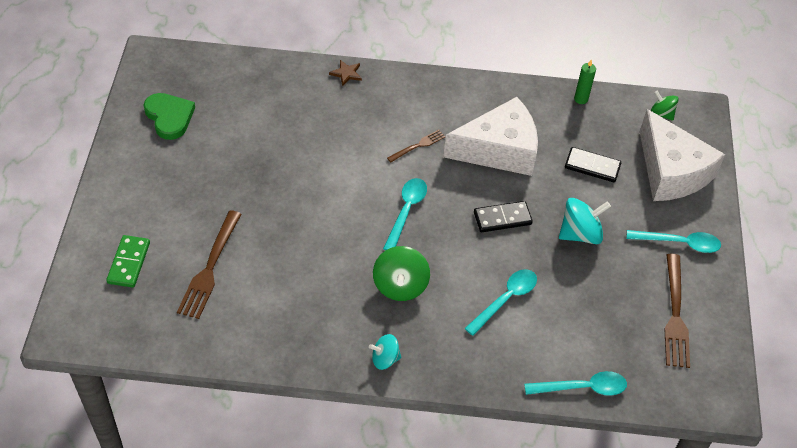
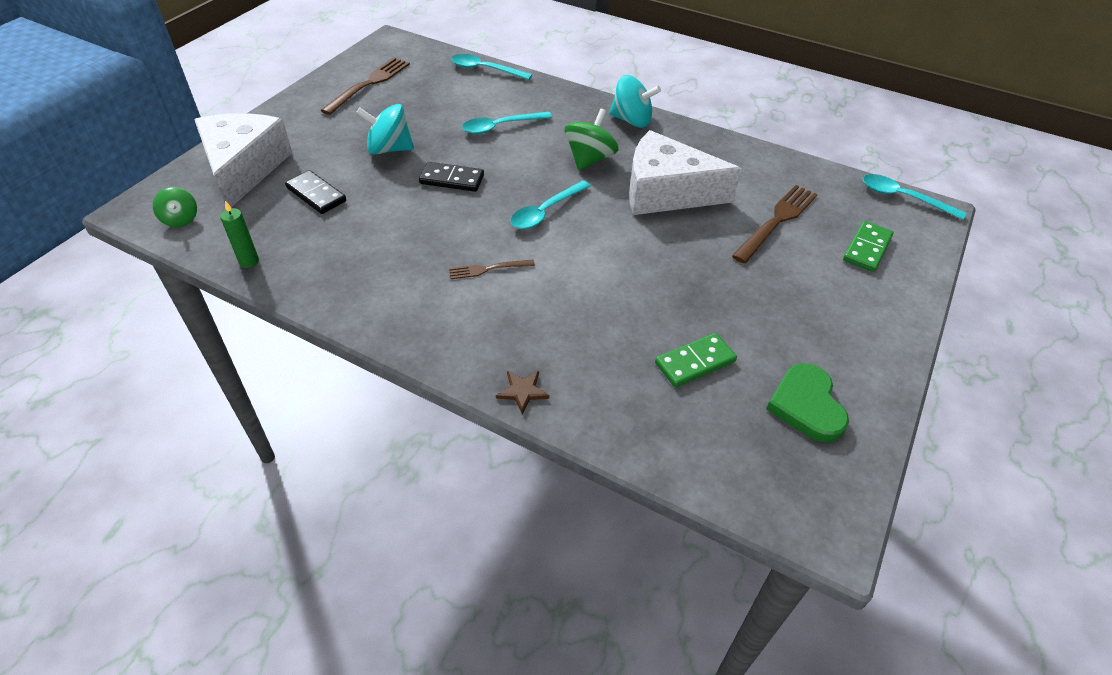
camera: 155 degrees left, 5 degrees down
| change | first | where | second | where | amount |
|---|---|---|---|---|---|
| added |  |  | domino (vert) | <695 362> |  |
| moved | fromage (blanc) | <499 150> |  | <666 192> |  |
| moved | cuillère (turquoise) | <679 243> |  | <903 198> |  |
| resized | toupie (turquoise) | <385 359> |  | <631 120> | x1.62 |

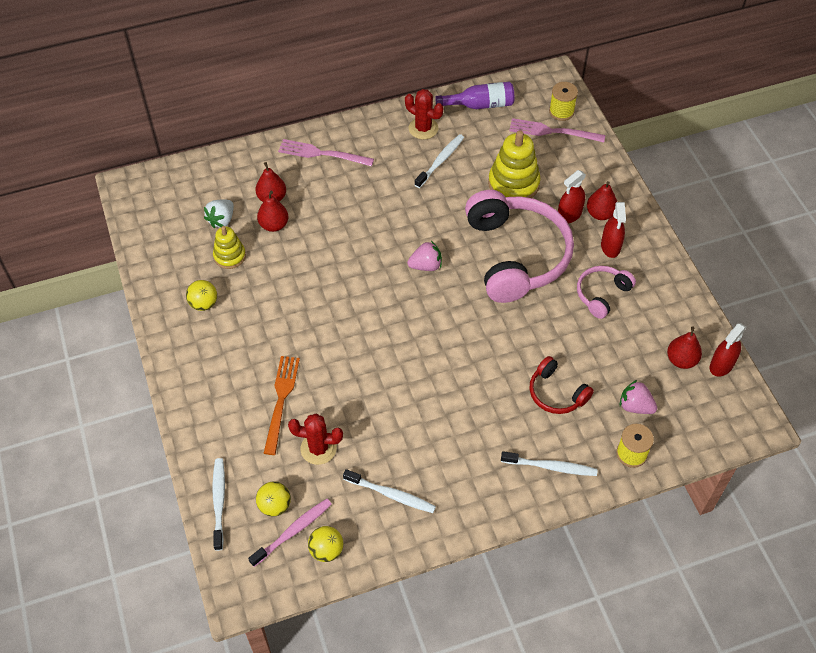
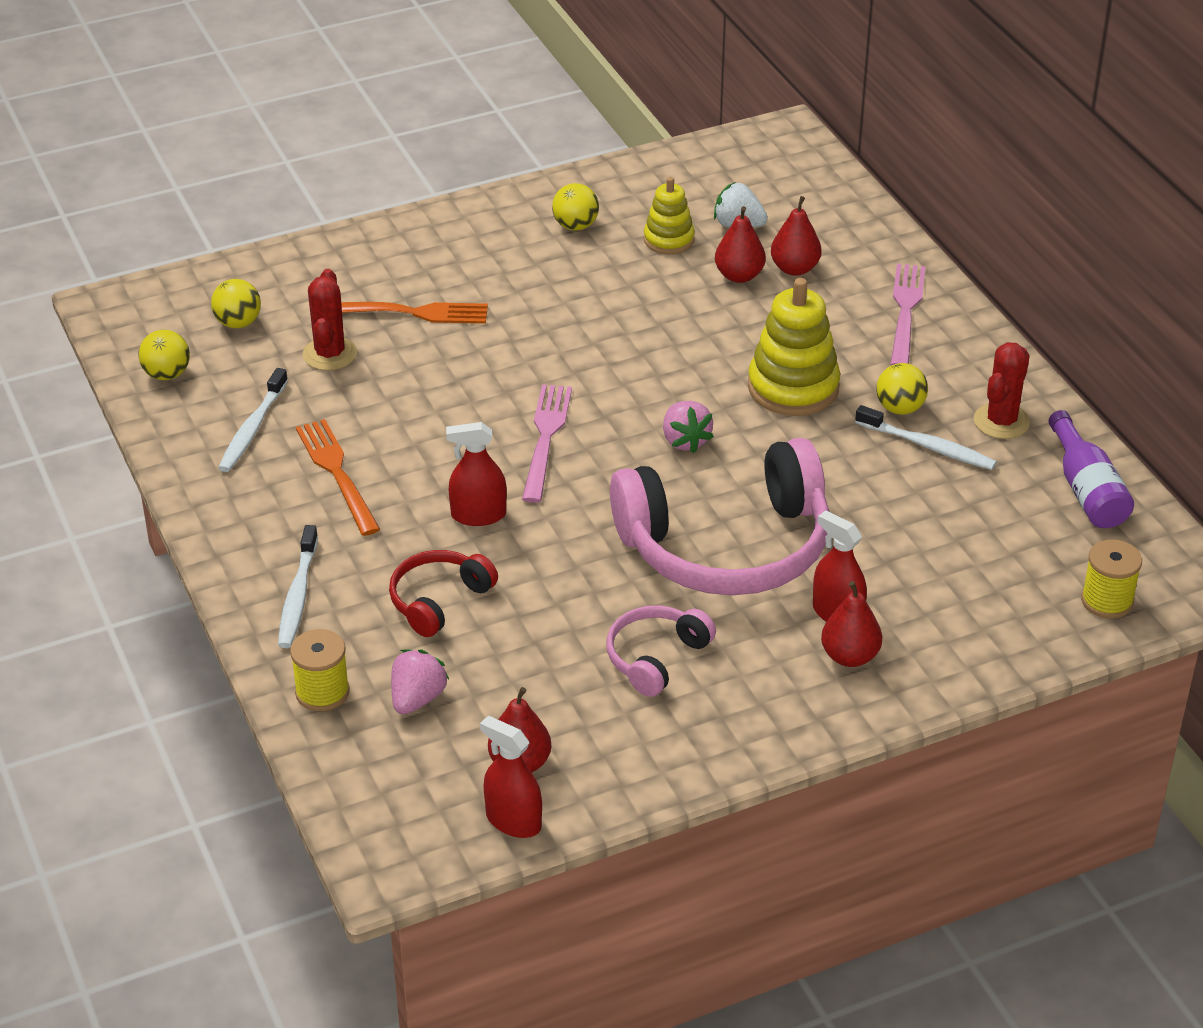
camera: 85 degrees right, 15 degrees down
| change | first | where | second | where | amount |
|---|---|---|---|---|---|
| removed | brosse à dents (blanc) | <219 502> |  |  |  |
| removed | brosse à dents (rose) | <293 531> |  |  |  |
| added |  |  | fourchette (orange) | <336 472> |  |
| added |  |  | balle (jaune) | <900 408> |  |
| moved | jouet à empiler (jaune) | <513 184> |  | <793 387> |  |
| moved | fourchette (rose) | <552 131> |  | <546 437> |  |
| moved | vaporisateur (rouge) | <610 246> |  | <478 515> |  |
| turned | casque audio (rose) | <602 294> |  | <656 658> | 90 degrees counterclockwise |

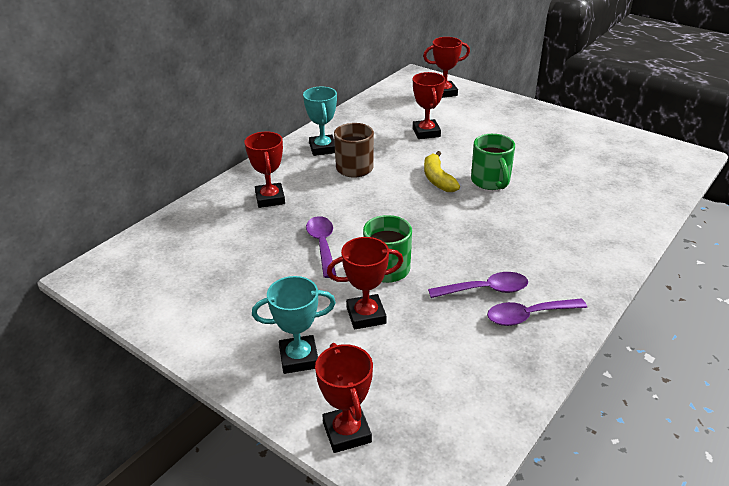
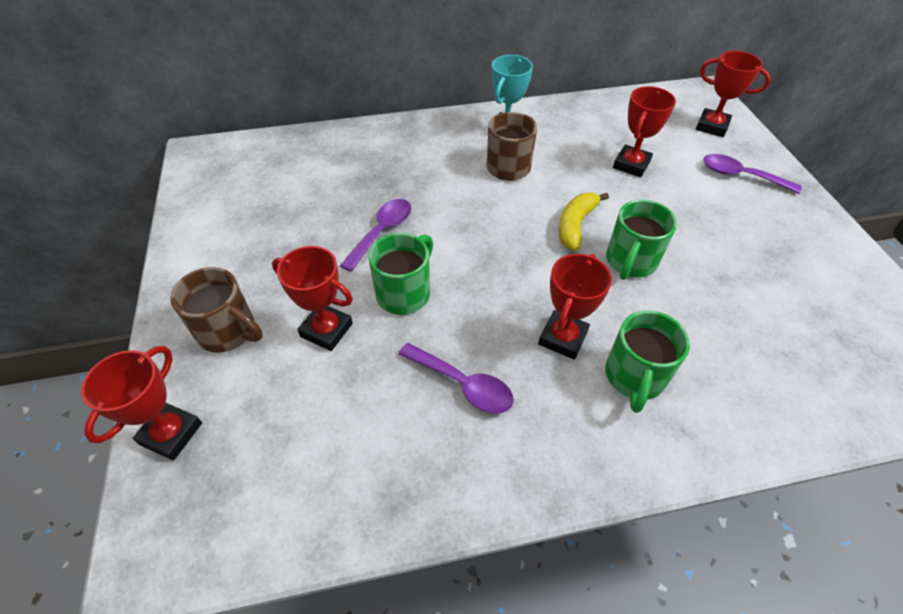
camera: 40 degrees right, 15 degrees up
| change | first | where | second | where | amount |
|---|---|---|---|---|---|
| added |  |  | tasse (vert) | <634 377> |  |
| moved | trophée (rouge) | <270 199> |  | <562 338> |  |
| moved | cuillère (violet) | <528 316> |  | <740 176> |  |
| replaced | trophée (turquoise) | <299 358> | tasse (marron) | <228 331> |  |

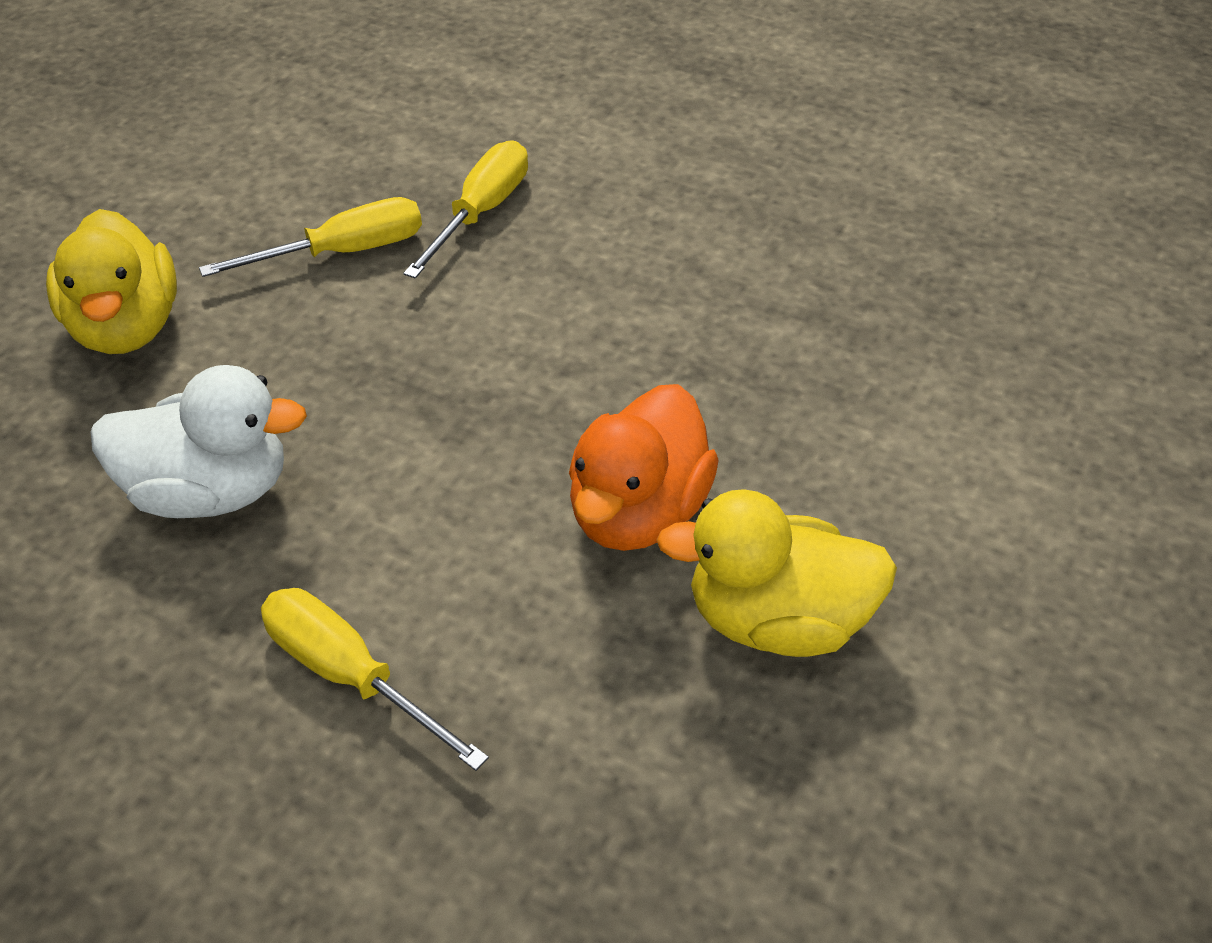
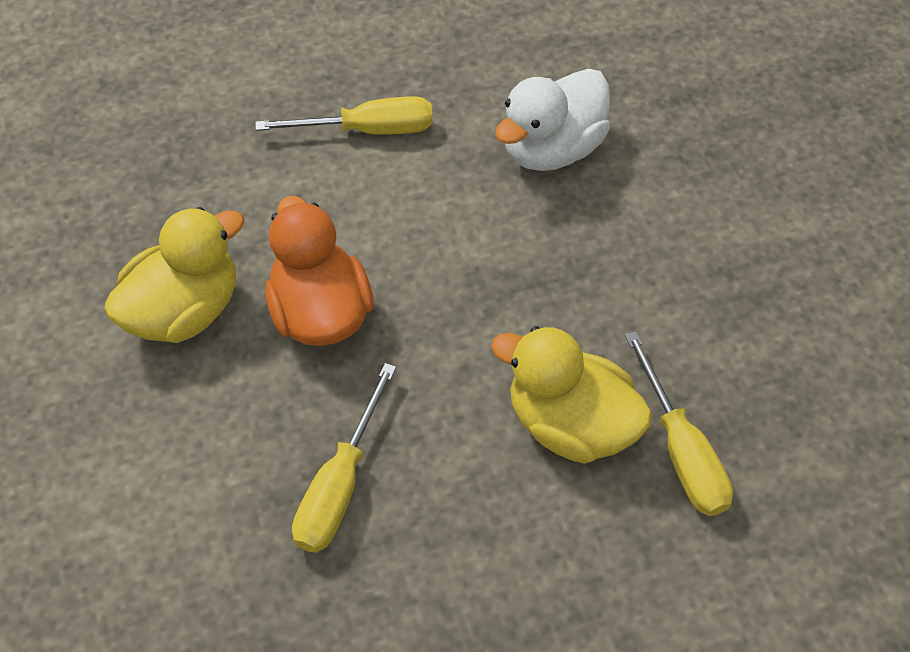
camera: 135 degrees right, 10 degrees up
| change | first | where | second | where | amount |
|---|---|---|---|---|---|
| moved | canard (jaune) | <126 327> |  | <570 423> |  |
| moved | tournevis (jaune) | <343 252> |  | <340 484> |  |

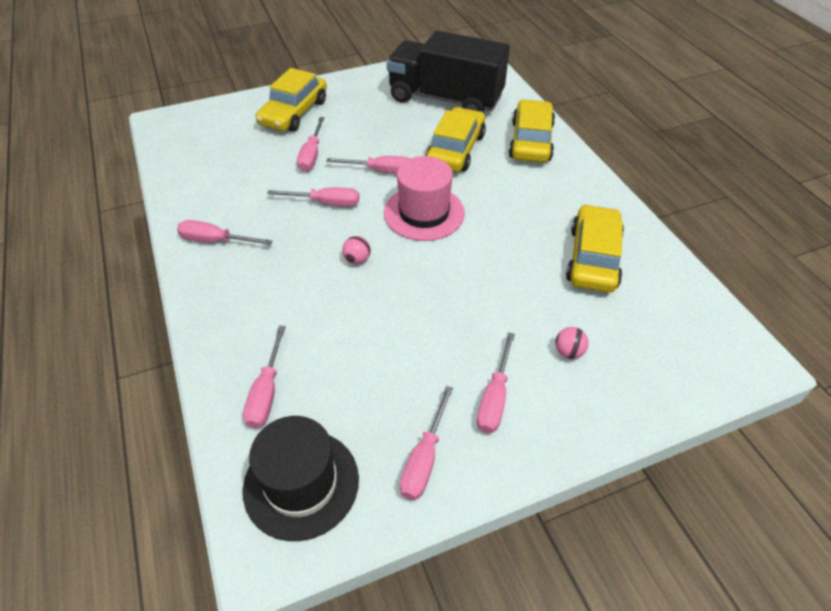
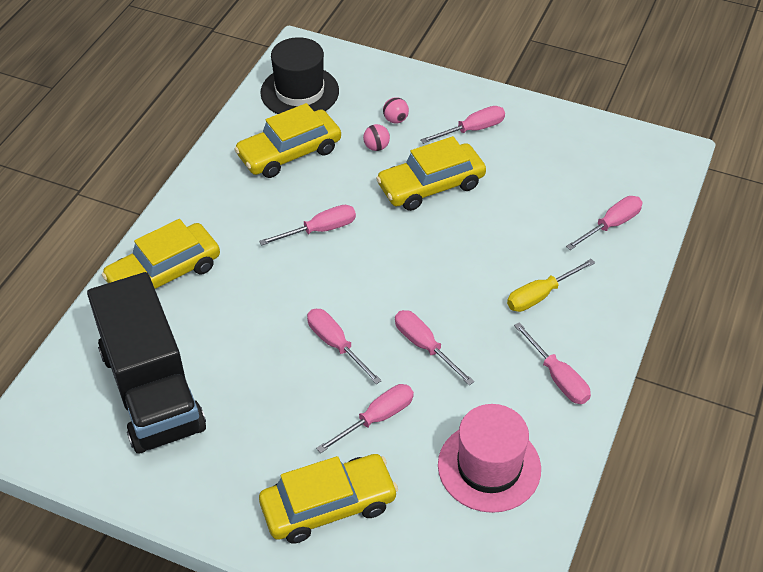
camera: 135 degrees left, 0 degrees up
| change | first | where | second | where | amount |
|---|---|---|---|---|---|
| added |  |  | tournevis (jaune) | <540 295> |  |
| moved | chapeau (noir) | <301 483> |  | <299 92> |  |
| moved | balle (rose) | <357 260> |  | <376 147> |  |
| moved | chapeau (rose) | <424 213> |  | <489 467> |  |
| moved | tournevis (rose) | <424 458> |  | <320 230> |  |
| moved | voiture (jaune) | <456 150> |  | <431 185> |  |

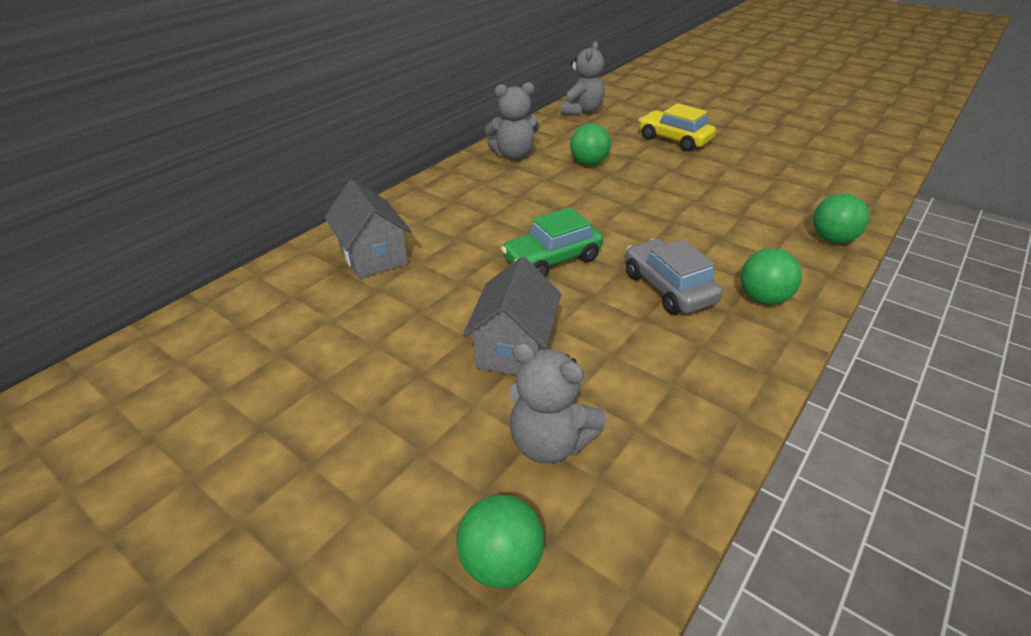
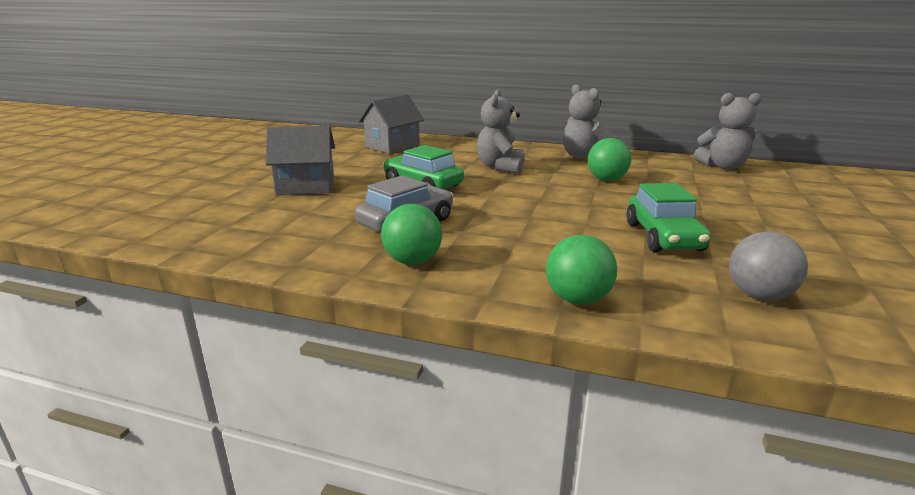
camera: 70 degrees right, 15 degrees down
| change | first | where | second | where | amount |
|---|---|---|---|---|---|
| removed | balle (vert) | <501 562> |  |  |  |
| removed | voiture (jaune) | <674 140> |  |  |  |
| added |  |  | voiture (vert) | <663 237> |  |
| added |  |  | balle (gris) | <759 295> |  |
| moved | ours en peluche (gris) | <550 442> |  | <500 167> |  |

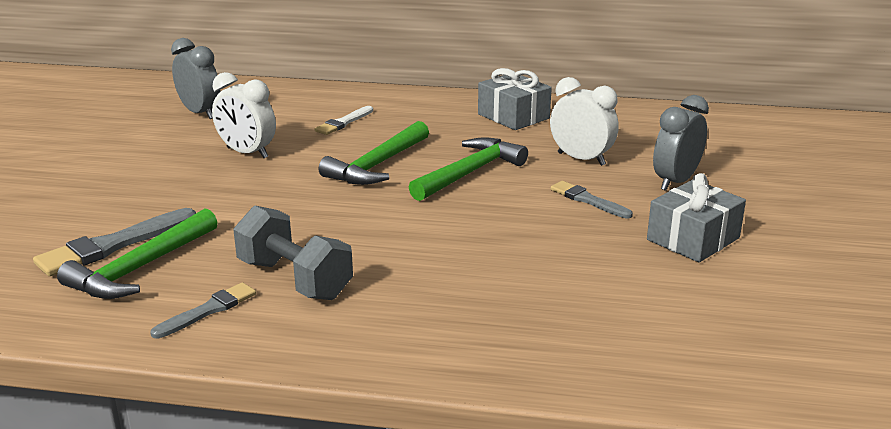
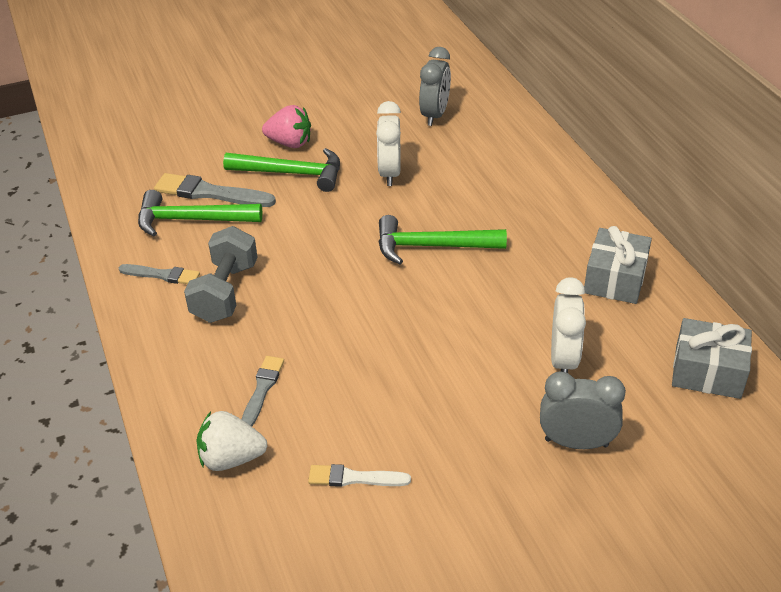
camera: 60 degrees right, 15 degrees up
| change | first | where | second | where | amount |
|---|---|---|---|---|---|
| added |  |  | fraise (blanc) | <231 458> |  |
| added |  |  | fraise (rose) | <290 143> |  |
| moved | pinceau (blanc) | <343 122> |  | <354 478> |  |
| moved | marteau (vert) | <470 173> |  | <292 173> |  |
| moved | pinceau (gris) | <588 200> |  | <262 389> |  |
| moved | cadeau (gris) | <693 239> |  | <707 372> |  |

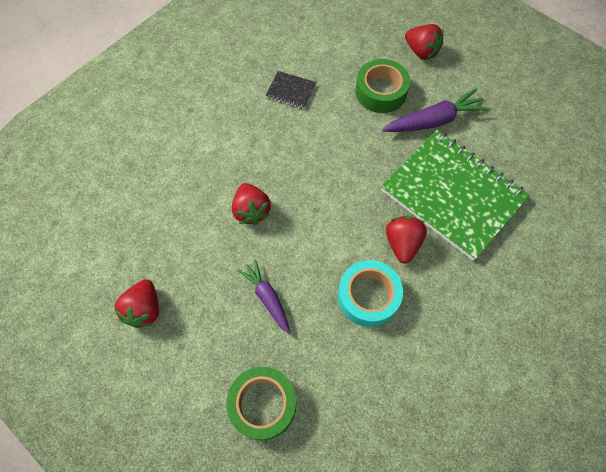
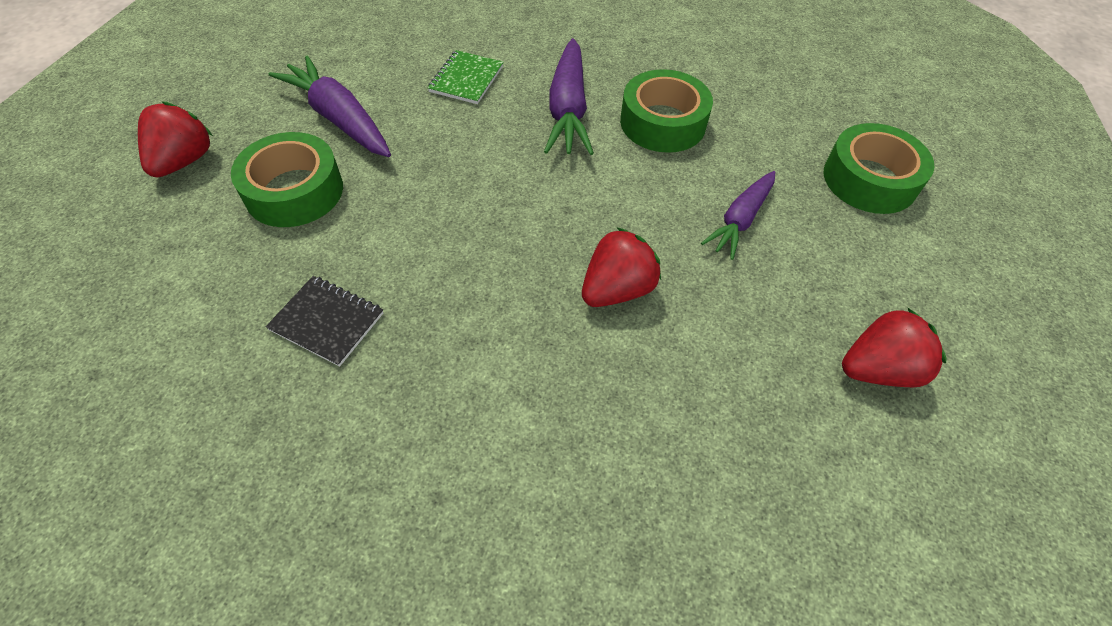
camera: 115 degrees left, 10 degrees down
| change | first | where | second | where | amount |
|---|---|---|---|---|---|
| replaced | fraise (rouge) | <402 243> | carotte (violet) | <568 109> |  |
| recoloured | ruban adhésif (turquoise) | <368 296> | ruban adhésif (vert) | <662 123> |  |
| turned | carnet (noir) | <291 91> |  | <327 321> | 60 degrees counterclockwise |
| resized | carnet (vert) | <452 195> |  | <466 79> | x0.40 |

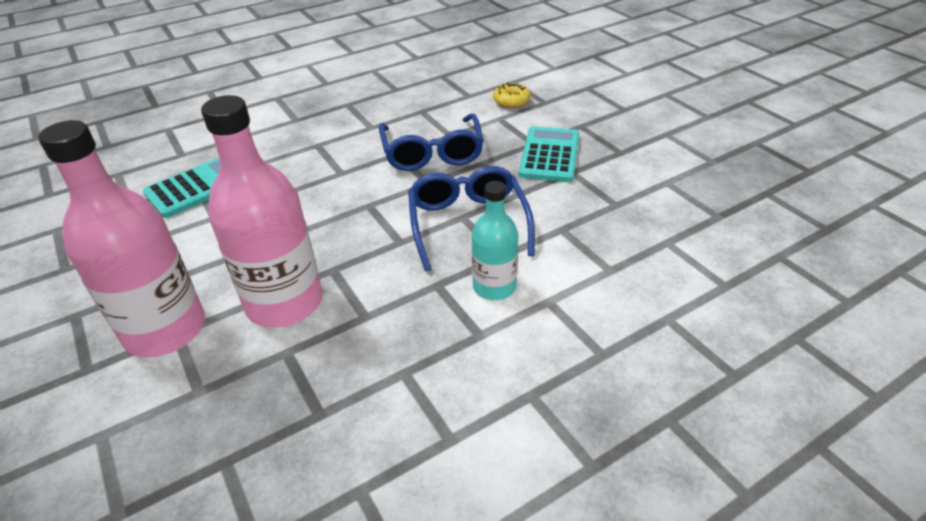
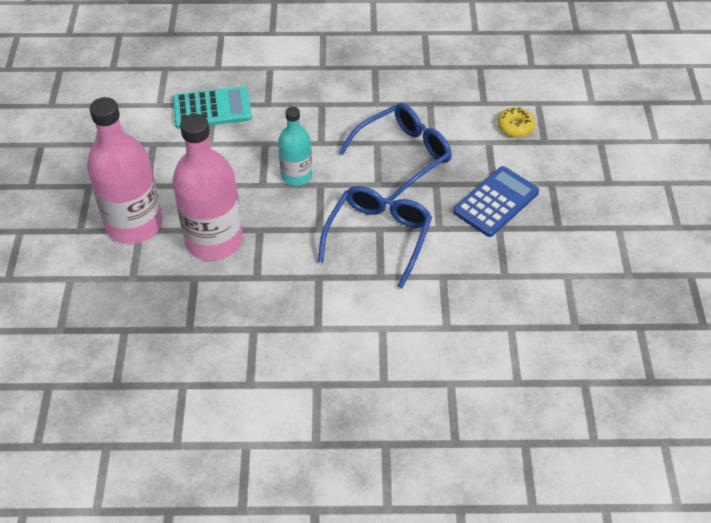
camera: 30 degrees right, 10 degrees up
| change | first | where | second | where | amount |
|---|---|---|---|---|---|
| moved | bouteille (turquoise) | <494 287> |  | <296 175> |  |
| recoloured | calculatrice (turquoise) | <549 155> | calculatrice (bleu) | <496 202> |  |
| turned | lunettes (bleu) | <432 153> |  | <403 155> | 150 degrees counterclockwise |

